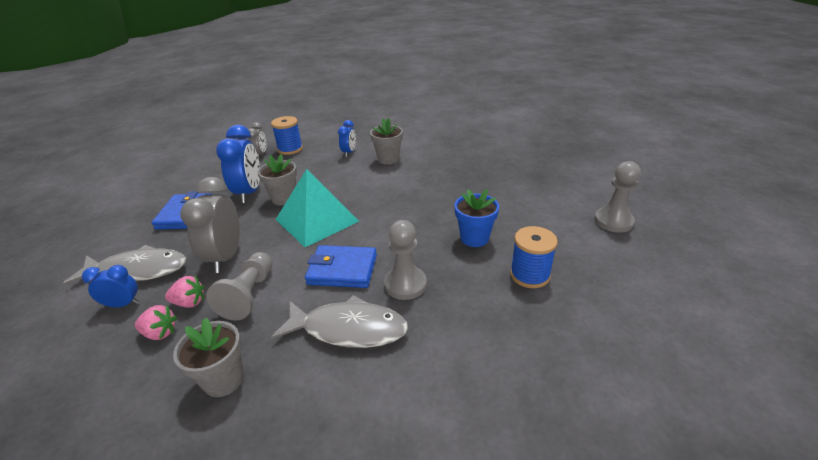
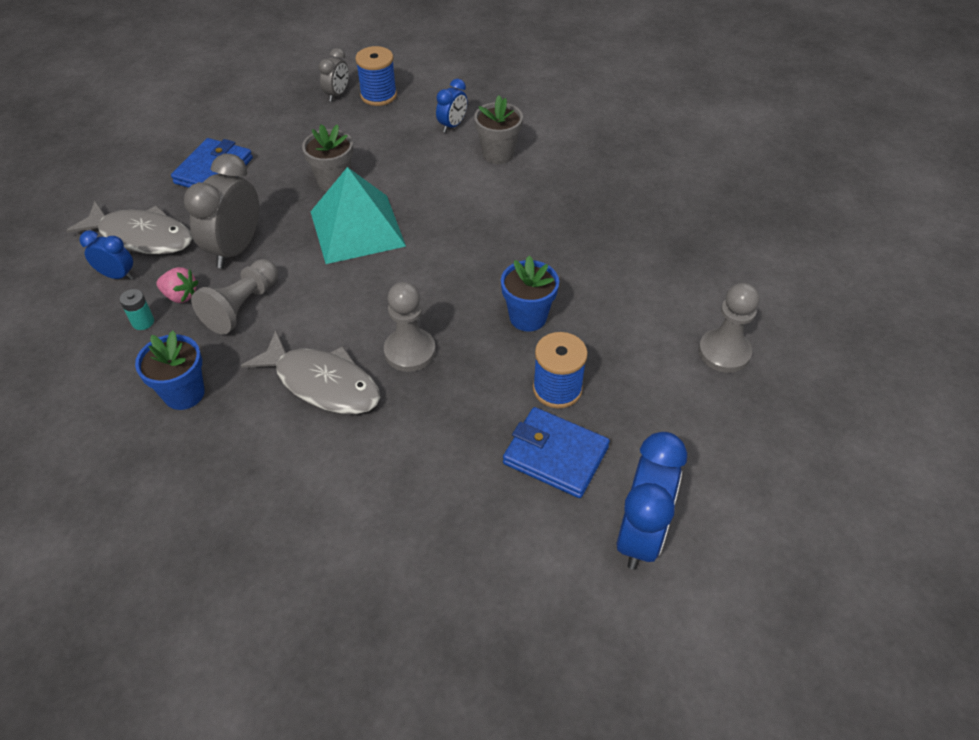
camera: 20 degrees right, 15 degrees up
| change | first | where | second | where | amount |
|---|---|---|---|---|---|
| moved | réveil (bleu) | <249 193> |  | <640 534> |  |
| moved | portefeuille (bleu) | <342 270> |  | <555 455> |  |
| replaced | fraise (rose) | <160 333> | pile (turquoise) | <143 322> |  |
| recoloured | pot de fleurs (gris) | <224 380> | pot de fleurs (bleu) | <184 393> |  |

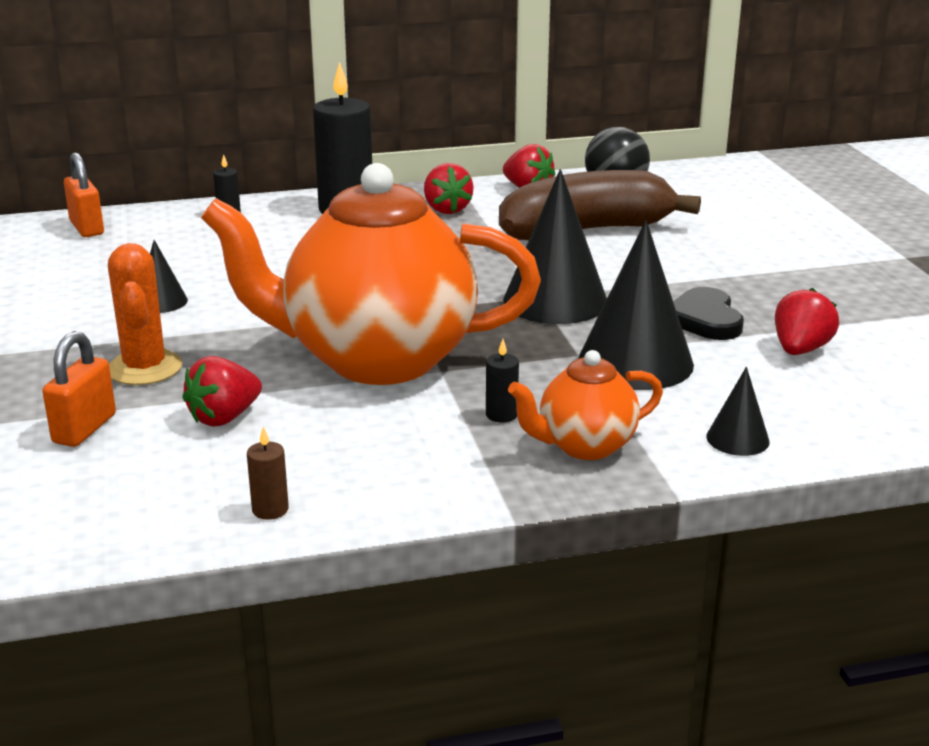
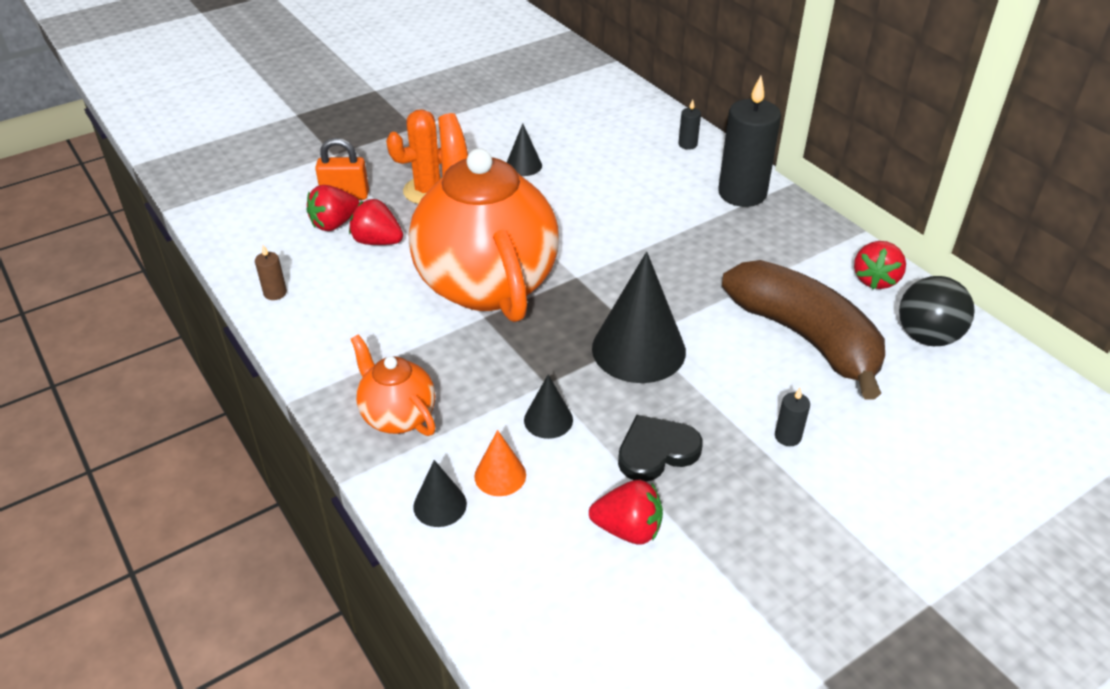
camera: 70 degrees right, 15 degrees up
| change | first | where | second | where | amount |
|---|---|---|---|---|---|
| removed | cadenas (orange) | <87 228> |  |  |  |
| added |  |  | cône (orange) | <500 475> |  |
| moved | fraise (rouge) | <446 209> |  | <334 224> |  |
| moved | bougie (noir) | <501 415> |  | <787 436> |  |
| resized | cône (noir) | <635 362> |  | <548 420> | x0.49 |

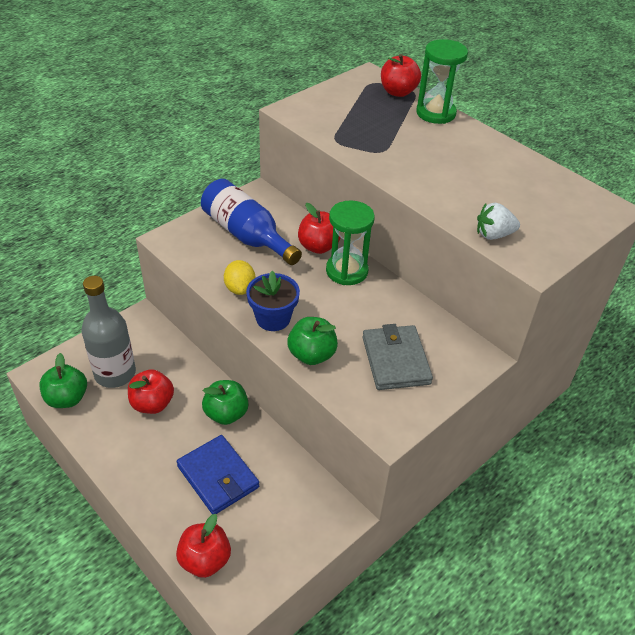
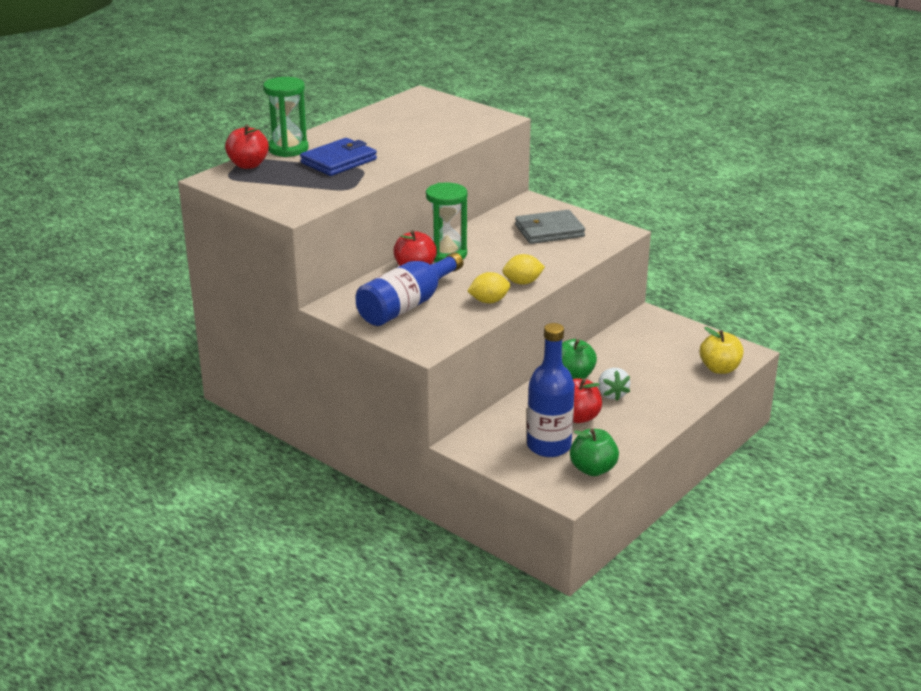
camera: 95 degrees left, 15 degrees down
| change | first | where | second | where | amount |
|---|---|---|---|---|---|
| removed | pomme (vert) | <312 355> |  |  |  |
| moved | portefeuille (bleu) | <218 477> |  | <339 161> |  |
| moved | fraise (blanc) | <493 235> |  | <612 394> |  |
| replaced | pot de fleurs (bleu) | <273 318> | citron (jaune) | <522 282> |  |
| recoloured | bouteille (gris) | <115 373> | bouteille (bleu) | <549 446> |  |
| recoloured | pomme (rouge) | <205 560> | pomme (jaune) | <719 369> |  |

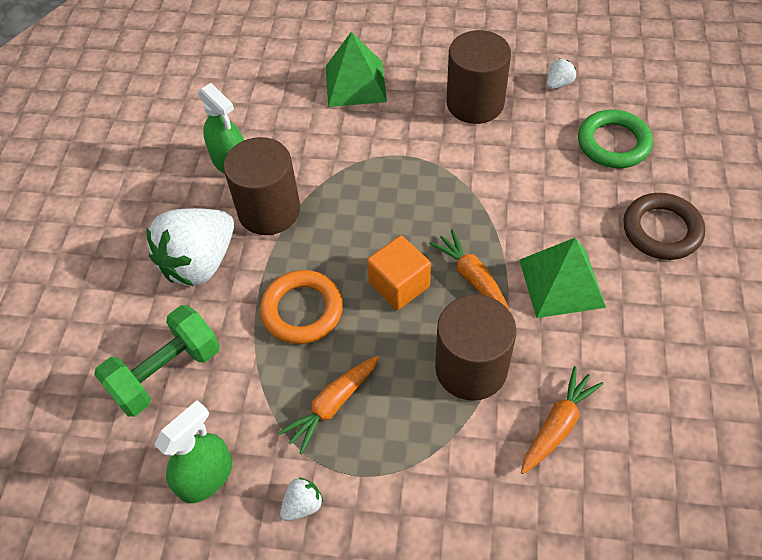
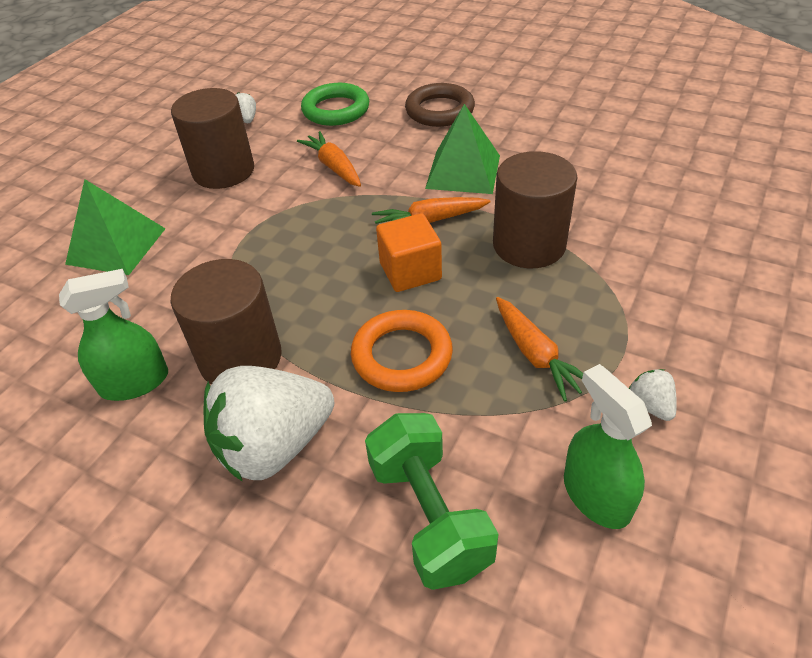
camera: 70 degrees left, 10 degrees down
| change | first | where | second | where | amount |
|---|---|---|---|---|---|
| moved | carotte (orange) | <557 425> |  | <334 167> |  |
| turned | fraise (blanc) | <200 263> |  | <274 446> | 90 degrees clockwise |

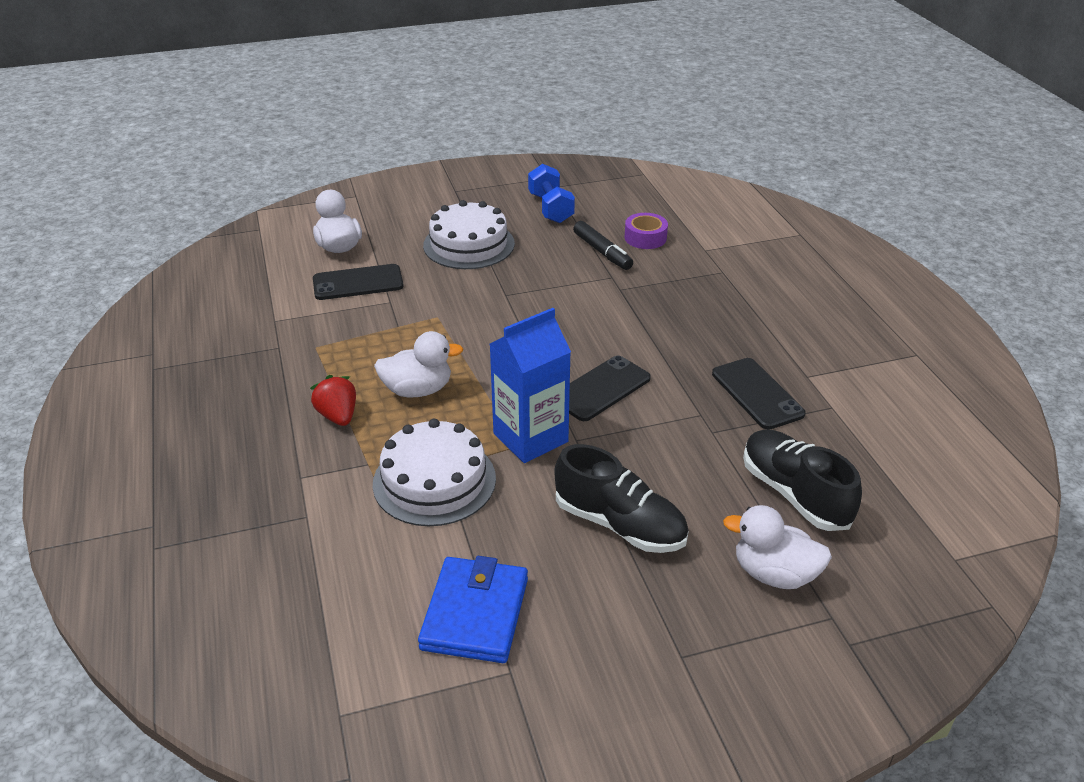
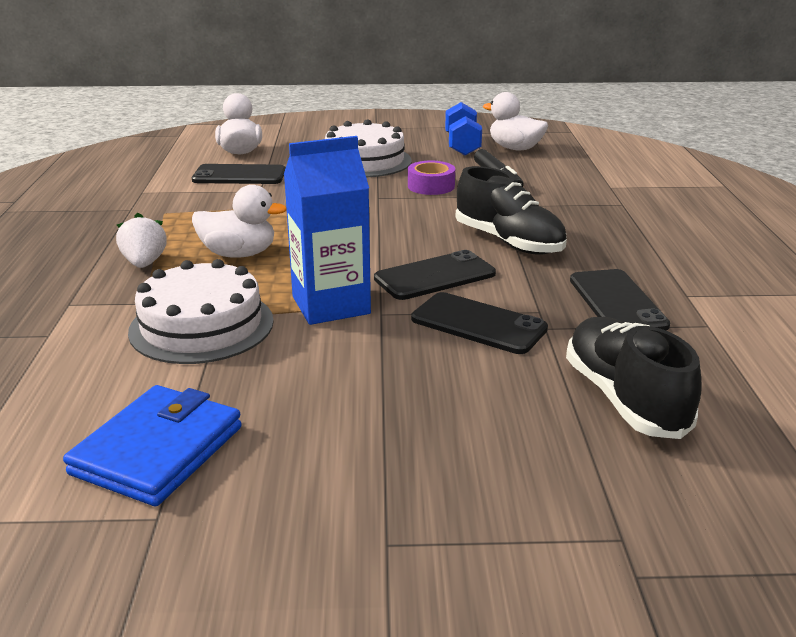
camera: 15 degrees right, 10 degrees down
| change | first | where | second | where | amount |
|---|---|---|---|---|---|
| added |  |  | téléphone (noir) | <478 324> |  |
| moved | chaussure (noir) | <620 524> |  | <508 242> |  |
| moved | ruban adhésif (violet) | <645 238> |  | <431 186> |  |
| moved | canard (blanc) | <774 574> |  | <515 148> |  |
| recoloured | fraise (rouge) | <338 416> | fraise (blanc) | <144 263> |  |

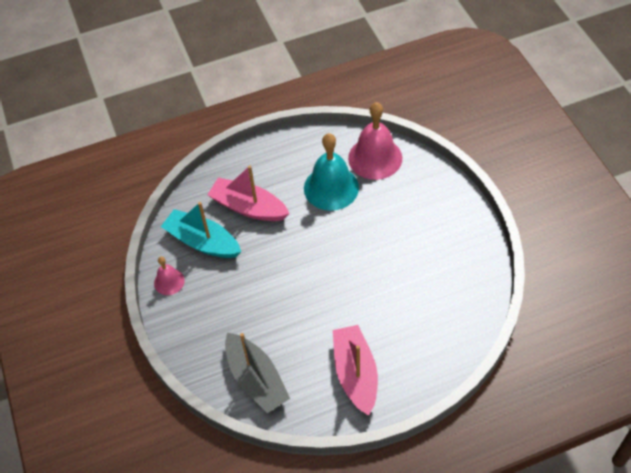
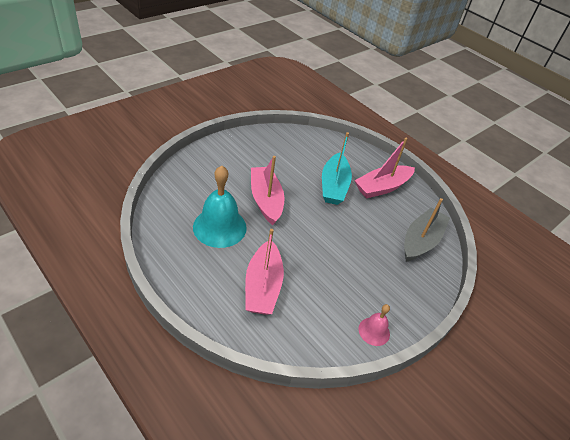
camera: 120 degrees left, 10 degrees down
| change | first | where | second | where | amount |
|---|---|---|---|---|---|
| removed | cloche (rose) | <375 158> |  |  |  |
| added |  |  | bateau (rose) | <266 200> |  |
| moved | bateau (turquoise) | <203 242> |  | <334 186> |  |

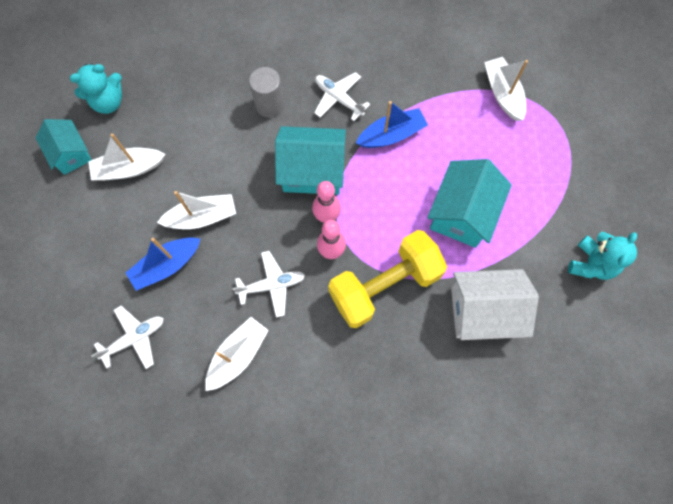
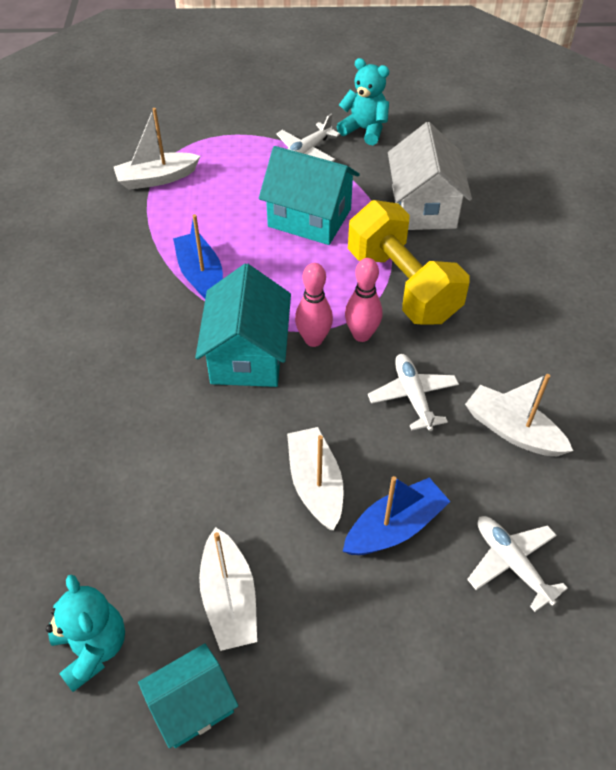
camera: 90 degrees left, 20 degrees down
| change | first | where | second | where | amount |
|---|---|---|---|---|---|
| removed | cylindre (gris) | <269 105> |  |  |  |
| moved | avion (blanc) | <338 98> |  | <306 152> |  |
| turned | bateau (bleu) | <167 265> |  | <394 527> | 90 degrees counterclockwise |

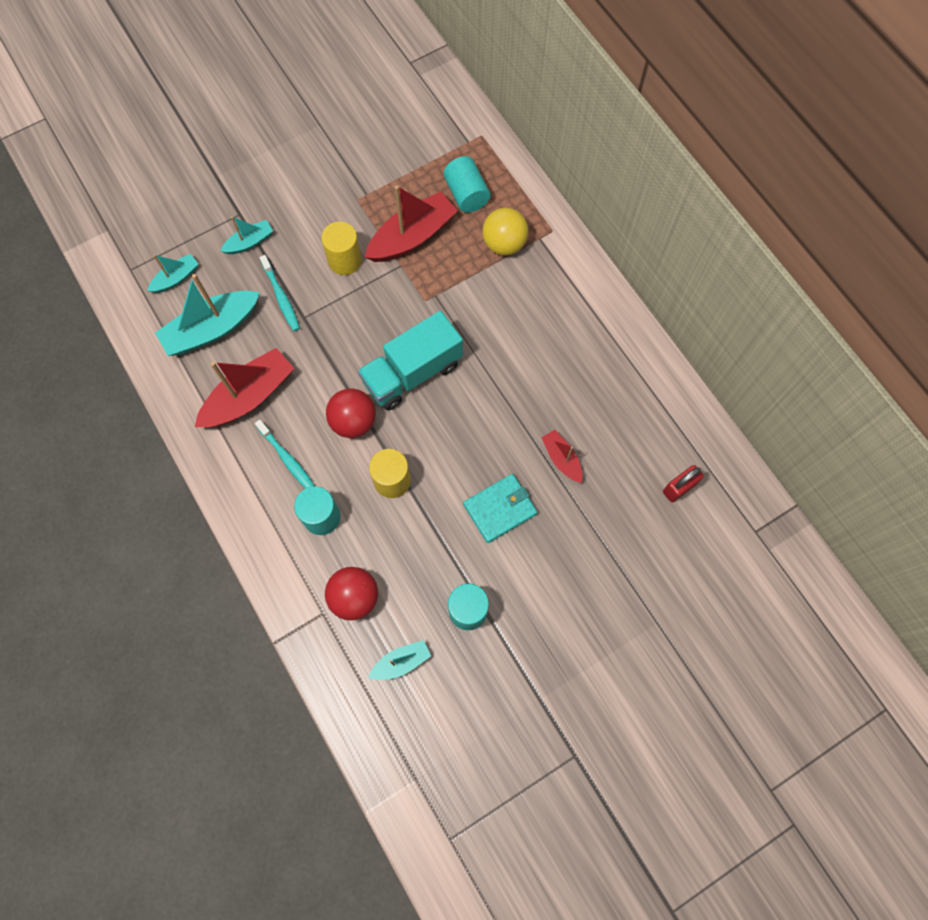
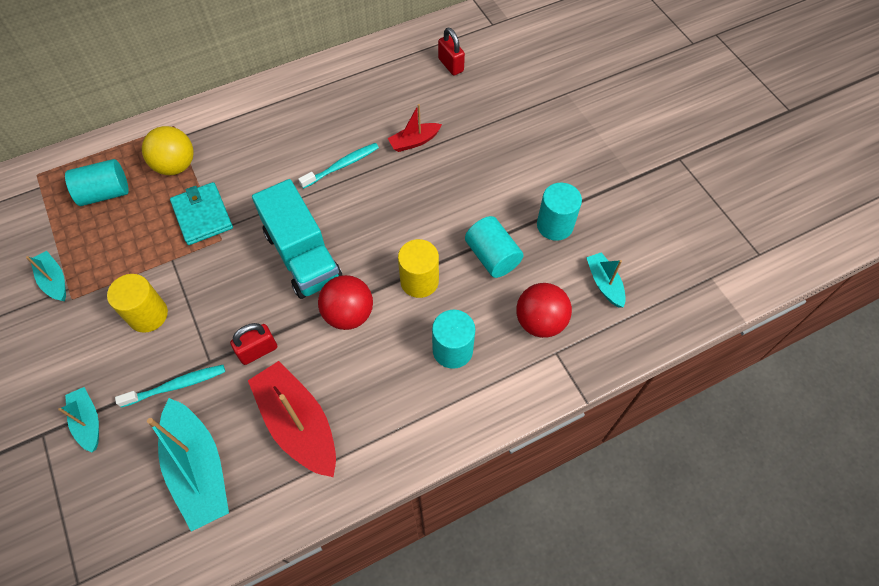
camera: 85 degrees left, 10 degrees down
| change | first | where | second | where | amount |
|---|---|---|---|---|---|
| removed | bateau (rouge) | <412 237> |  |  |  |
| added |  |  | cadenas (rouge) | <258 351> |  |
| added |  |  | cylindre (turquoise) | <492 256> |  |
| moved | bateau (turquoise) | <176 278> |  | <54 280> |  |
| moved | brosse à dents (turquoise) | <288 460> |  | <342 166> |  |
| moved | portefeuille (turquoise) | <500 509> |  | <202 215> |  |

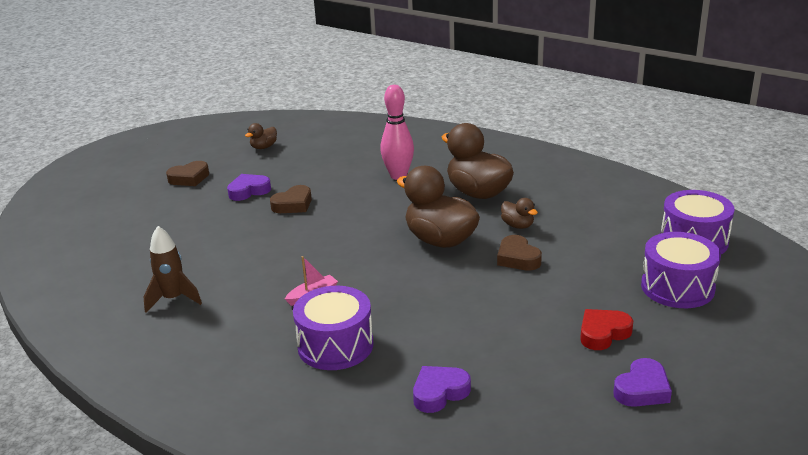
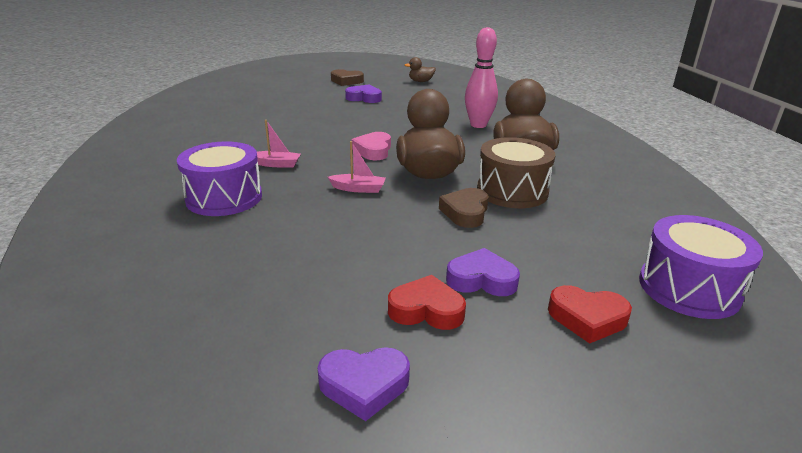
camera: 40 degrees right, 0 degrees up
| change | first | where | second | where | amount |
|---|---|---|---|---|---|
| removed | fusée (marron) | <173 299> |  |  |  |
| removed | cœur (marron) | <293 204> |  |  |  |
| added |  |  | bateau (rose) | <358 189> |  |
| added |  |  | cœur (rose) | <373 150> |  |
| moved | cœur (violet) | <439 393> |  | <481 279> |  |
| replaced | canard (marron) | <517 225> | tambour (marron) | <512 191> |  |
| replaced | tambour (violet) | <677 287> | cœur (rouge) | <587 318> |  |

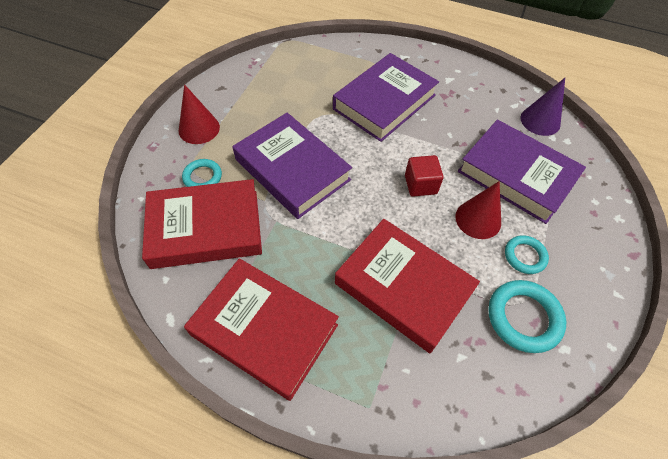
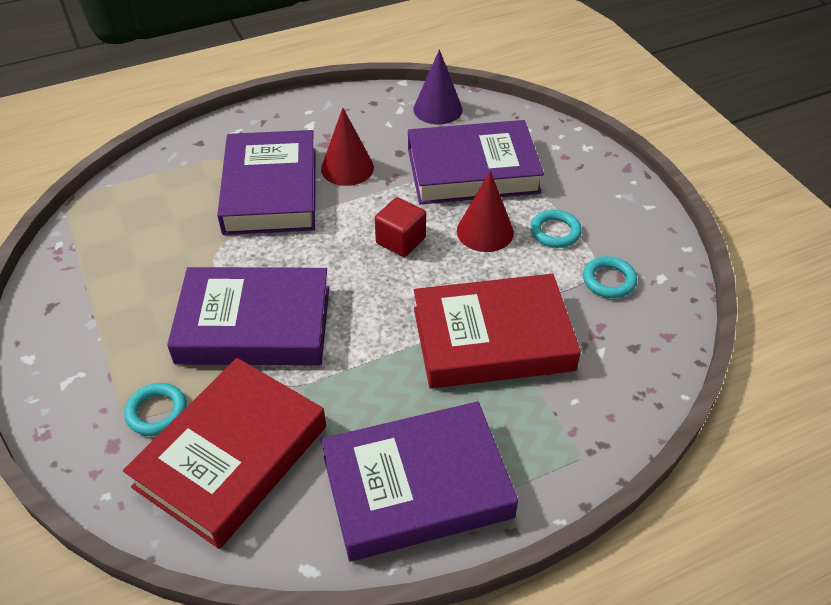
camera: 45 degrees left, 10 degrees down
| change | first | where | second | where | amount |
|---|---|---|---|---|---|
| moved | cône (rouge) | <199 128> |  | <347 168> |  |
| recoloured | livre (rouge) | <264 330> | livre (violet) | <417 487> |  |
| resized | anneau (turquoise) | <523 318> |  | <609 280> | x0.61 |

